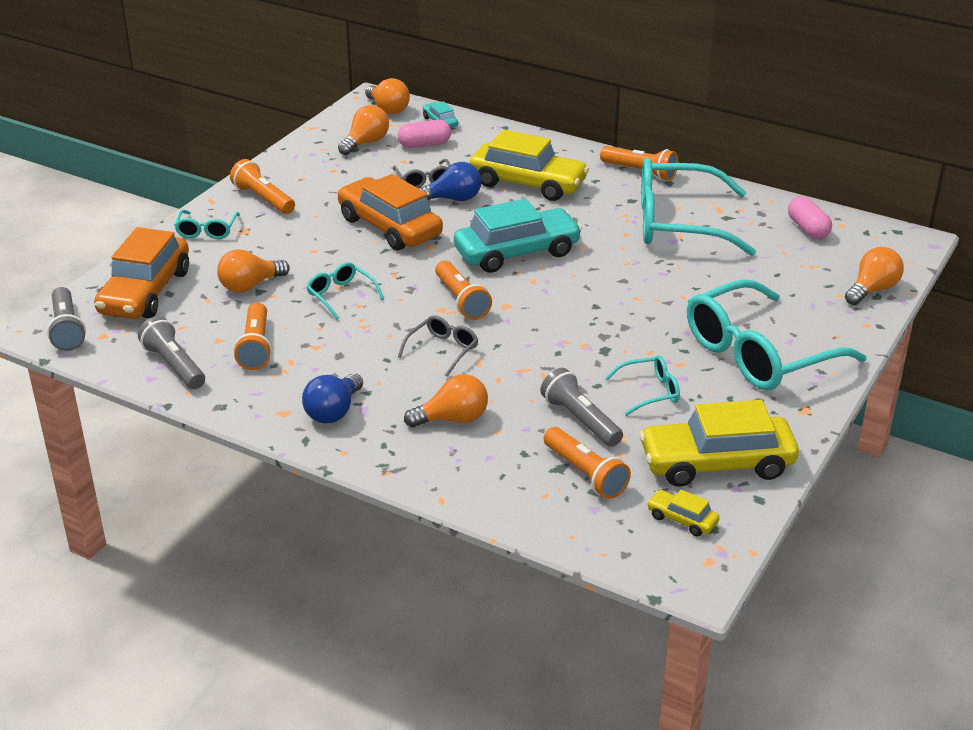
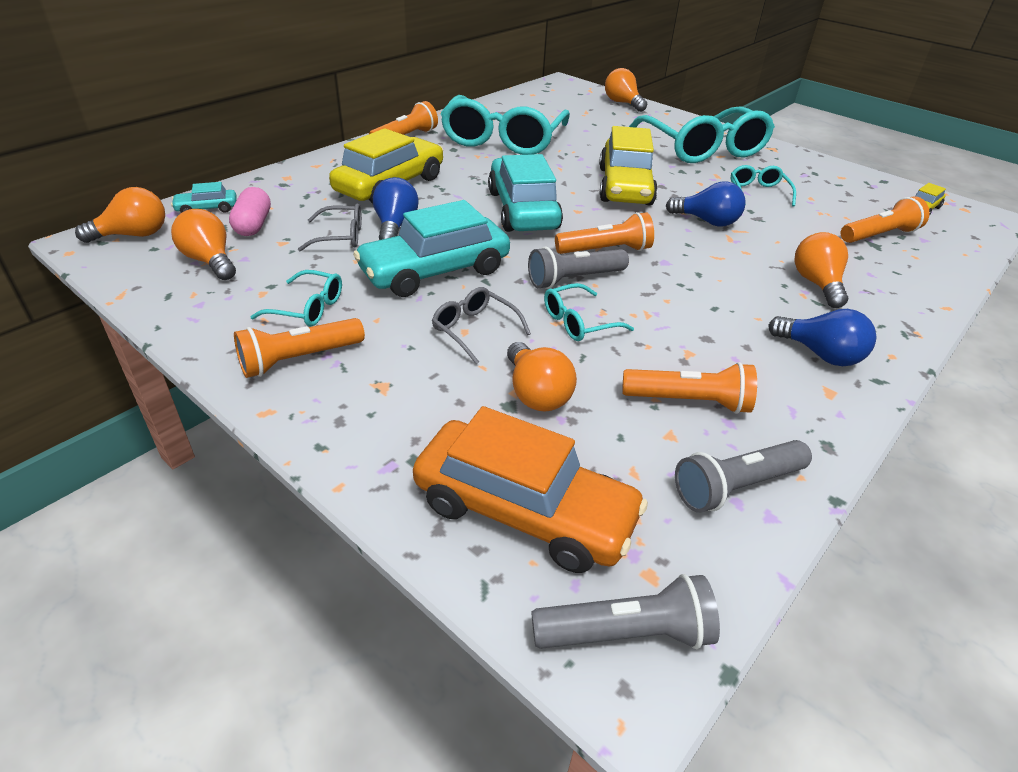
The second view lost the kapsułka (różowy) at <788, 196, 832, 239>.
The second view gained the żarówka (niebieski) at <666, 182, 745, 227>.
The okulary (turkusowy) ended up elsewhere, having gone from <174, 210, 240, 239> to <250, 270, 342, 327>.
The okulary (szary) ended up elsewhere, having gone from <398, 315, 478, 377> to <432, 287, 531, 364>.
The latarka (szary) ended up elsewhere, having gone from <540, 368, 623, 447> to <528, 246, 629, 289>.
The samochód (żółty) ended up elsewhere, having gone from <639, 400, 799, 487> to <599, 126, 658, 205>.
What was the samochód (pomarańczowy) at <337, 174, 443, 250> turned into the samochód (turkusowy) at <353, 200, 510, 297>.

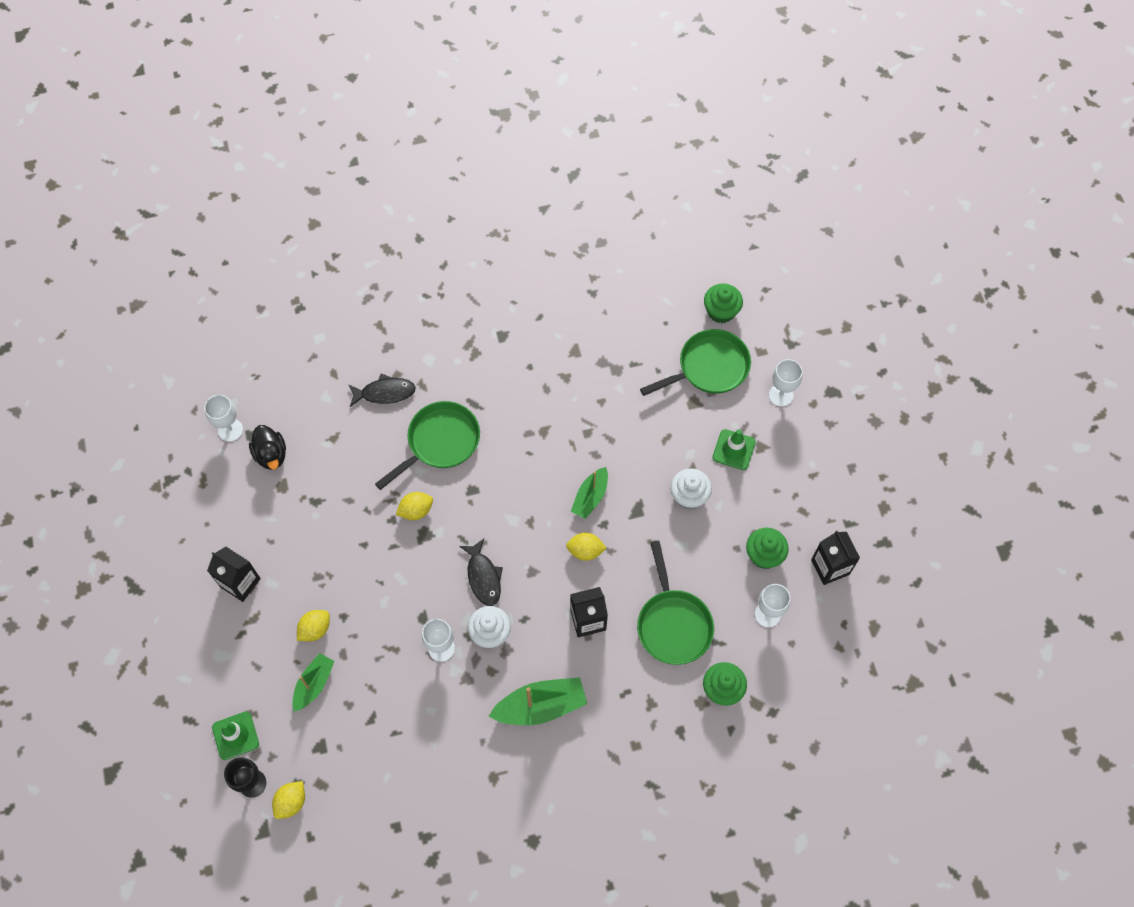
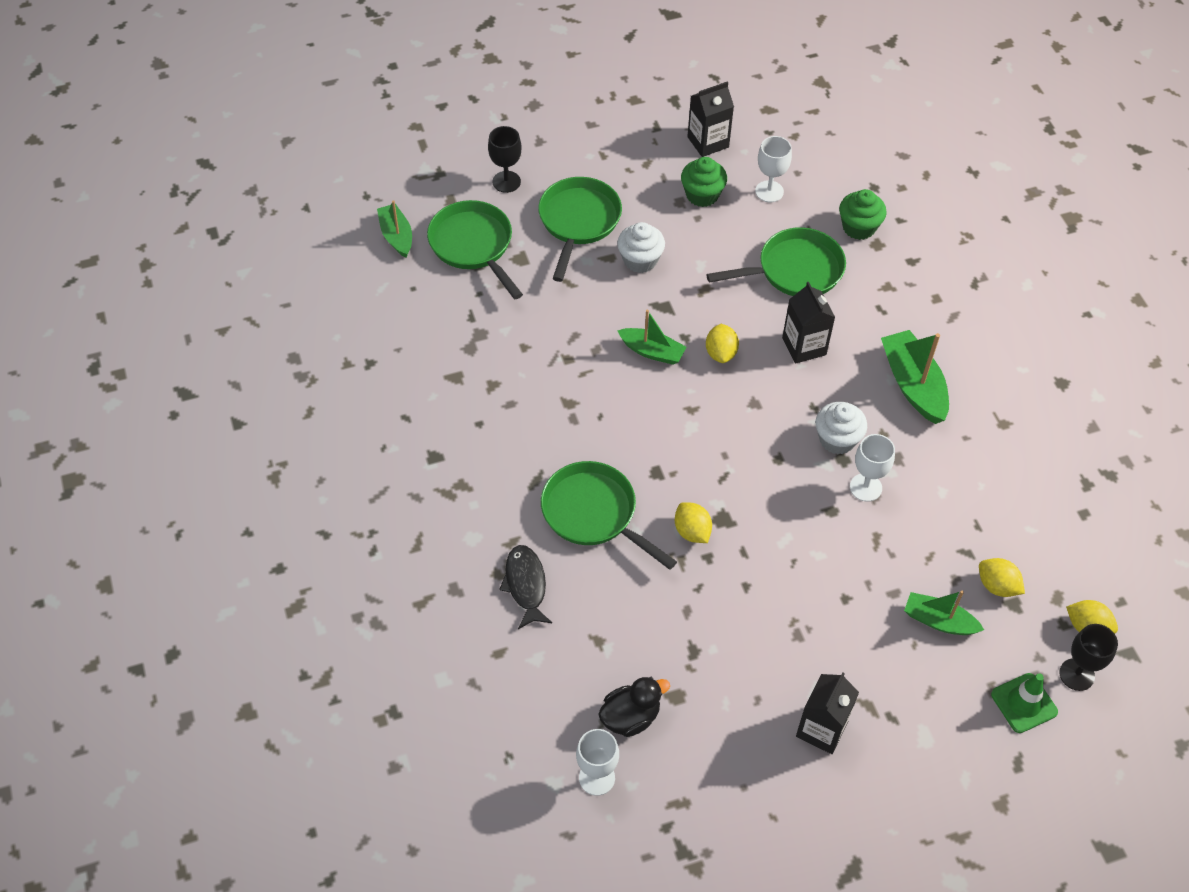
The second view lost the ryba (czarny) at <459, 539, 503, 606>.
The cytryna (żółty) ended up elsewhere, having gone from <297, 610, 330, 641> to <979, 558, 1025, 597>.
Where the muffinka (zielony) stood at <704, 283, 743, 323>, the łódka (zielony) came to stand at <377, 200, 412, 258>.
Where the pachołek (zielony) stood at <713, 429, 756, 470>, the patelnia (zielony) came to stand at <538, 177, 622, 282>.
What was the kielich (biały) at <769, 359, 803, 407> turned into the kielich (czarny) at <488, 126, 522, 193>.

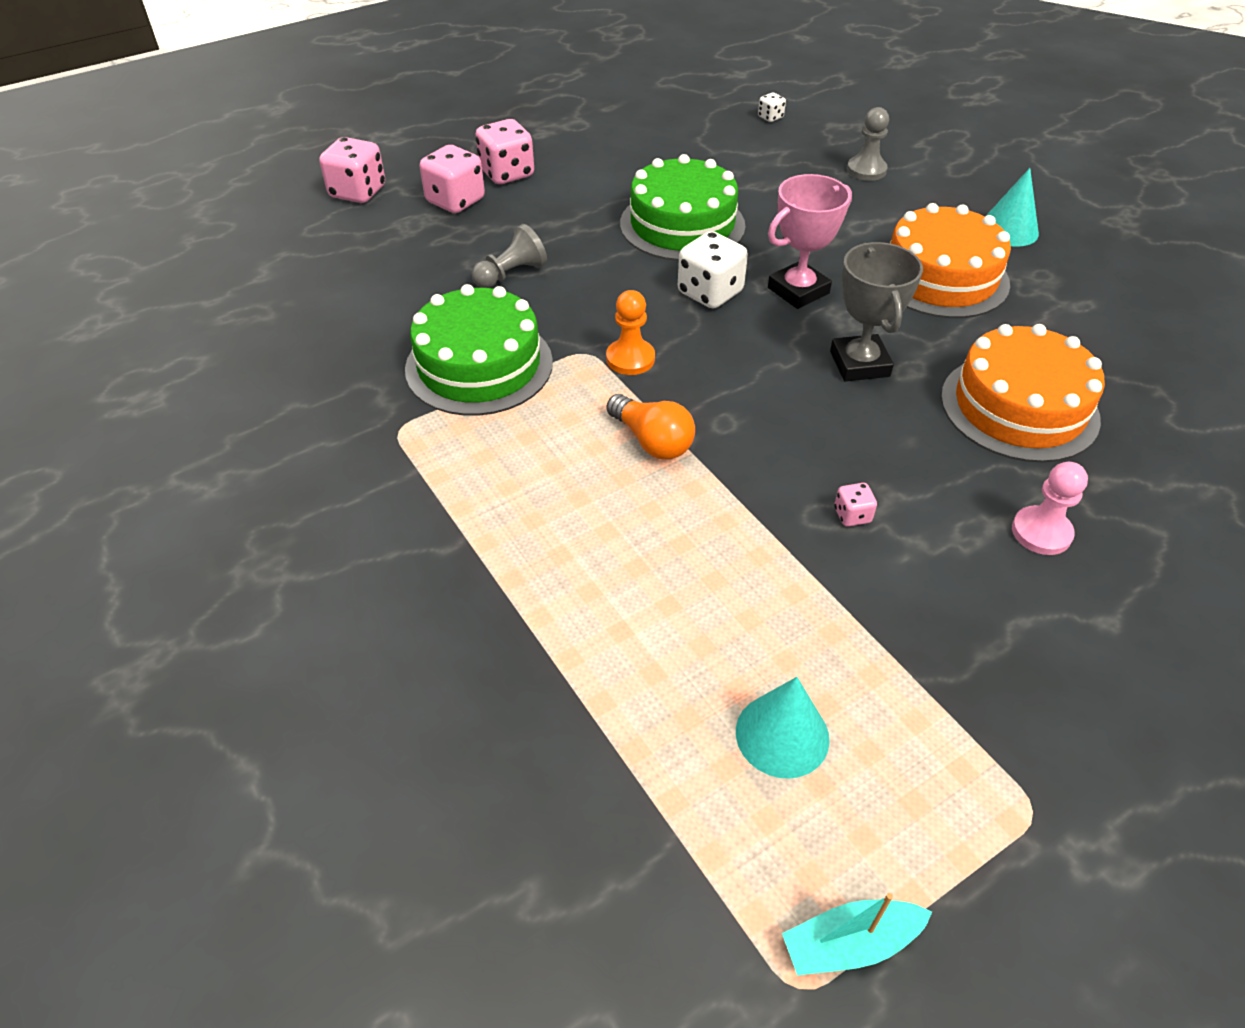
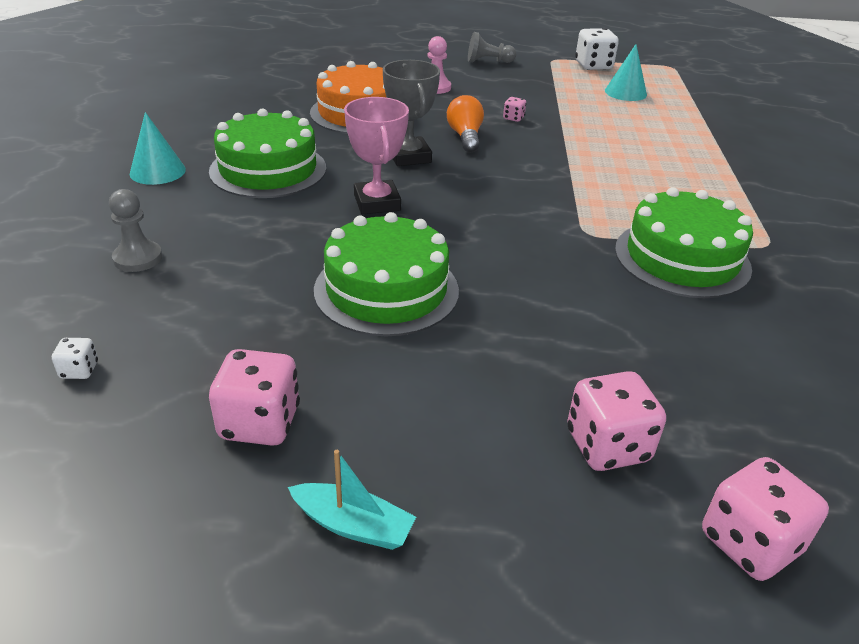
The second view lost the pionek (pomarańczowy) at <606, 290, 655, 375>.
The pionek (szary) ended up elsewhere, having gone from <472, 224, 547, 288> to <468, 32, 516, 63>.
The kostka do gry (różowy) ended up elsewhere, having gone from <476, 119, 534, 184> to <209, 349, 300, 446>.
The żarówka (pomarańczowy) ended up elsewhere, having gone from <607, 394, 695, 460> to <447, 95, 484, 153>.
The kostka do gry (biały) ended up elsewhere, having gone from <678, 231, 748, 309> to <575, 28, 619, 70>.
The łódka (turkusowy) ended up elsewhere, having gone from <782, 893, 932, 976> to <288, 450, 416, 550>.
What was the tort (pomarańczowy) at <890, 203, 1011, 318> turned into the tort (zielony) at <209, 108, 326, 198>.
The puchar (różowy) at <768, 174, 852, 309> ended up facing another way, 75 degrees clockwise from before.
The puchar (szary) at <830, 242, 923, 382> ended up facing another way, 45 degrees counterclockwise from before.

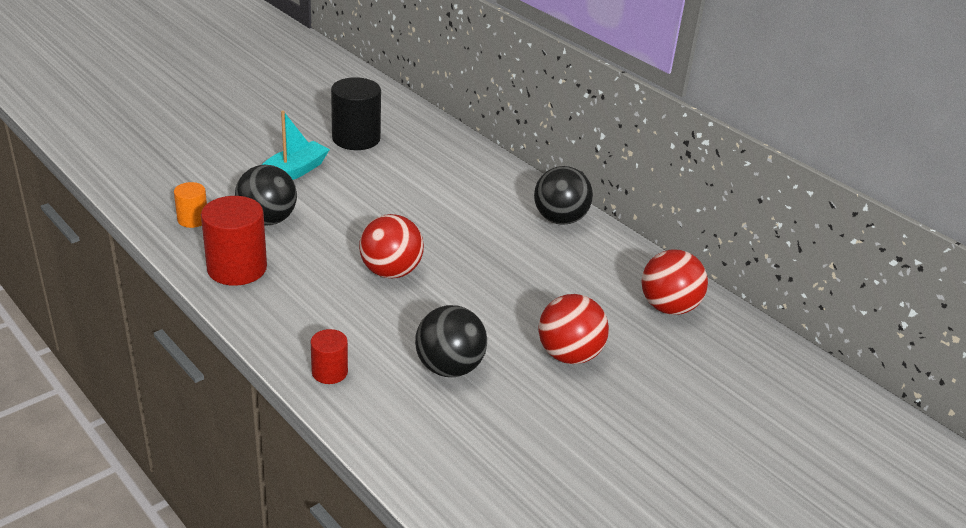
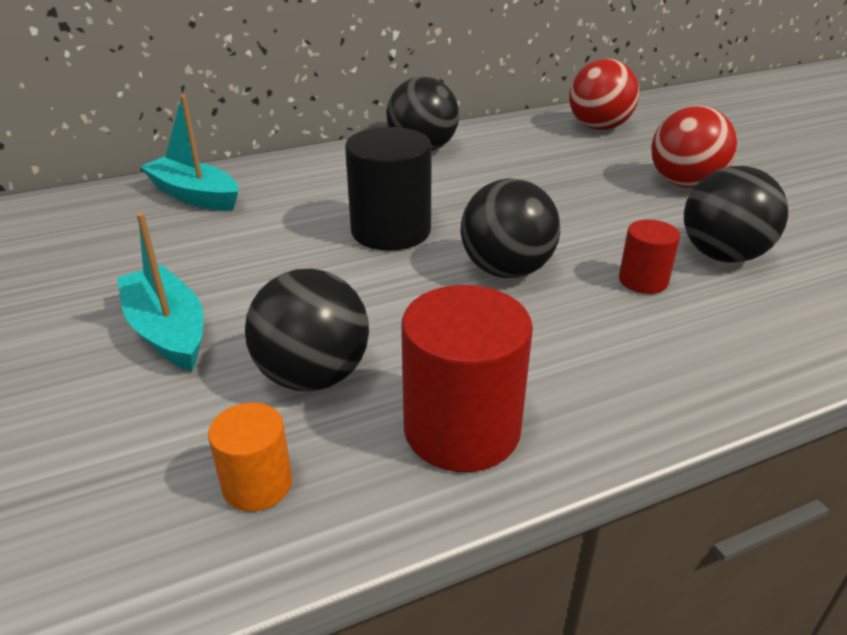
The second view gained the łódka (turkusowy) at <139, 95, 238, 211>.
The walec (czerwony) ended up elsewhere, having gone from <311, 329, 348, 384> to <619, 220, 680, 294>.
The walec (czarny) ended up elsewhere, having gone from <331, 77, 381, 150> to <345, 127, 432, 251>.
What was the piłka (czerwony) at <359, 214, 424, 278> turned into the piłka (czarny) at <461, 178, 560, 278>.

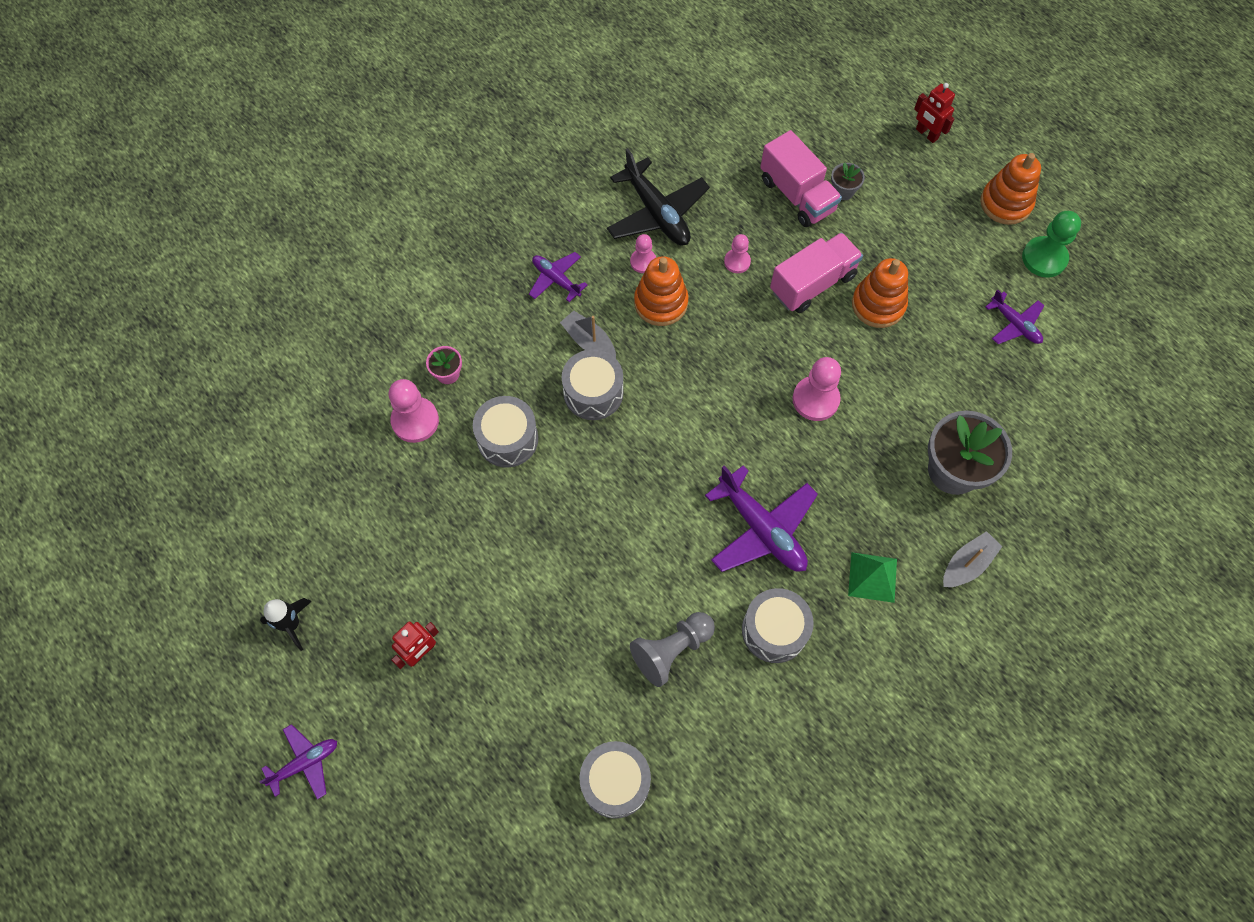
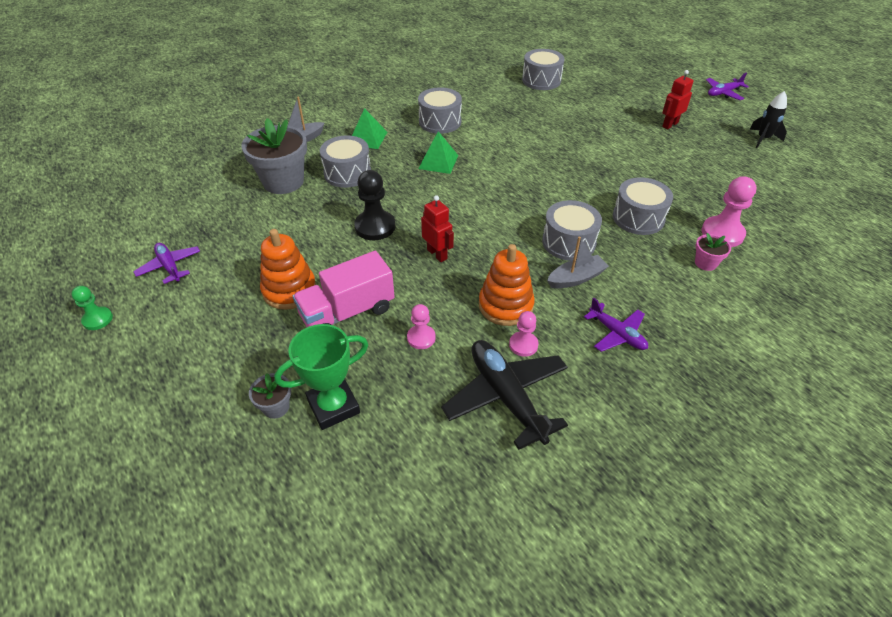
The second view lost the pionek (szary) at <630, 612, 715, 687>.
The second view lost the zabawka nakładanka (pomarańczowy) at <980, 153, 1041, 225>.
The second view gained the bęben (szary) at <320, 135, 371, 188>.
The robot (czerwony) ended up elsewhere, having gone from <914, 83, 955, 143> to <421, 195, 454, 262>.
Where the samolot (fioletowy) stood at <705, 465, 818, 572>, the piramida (zielony) came to stand at <418, 131, 458, 174>.
Where the ciężarówka (różowy) stood at <760, 130, 842, 227>, the puchar (zielony) came to stand at <274, 324, 368, 430>.
What was the pionek (różowy) at <793, 357, 841, 421> turned into the pionek (czarny) at <354, 170, 395, 240>.
The łódka (szary) at <560, 311, 616, 359> ended up facing another way, 75 degrees counterclockwise from before.
The size of the pionek (zielony) at <1022, 211, 1081, 278> changed by a factor of 0.60.

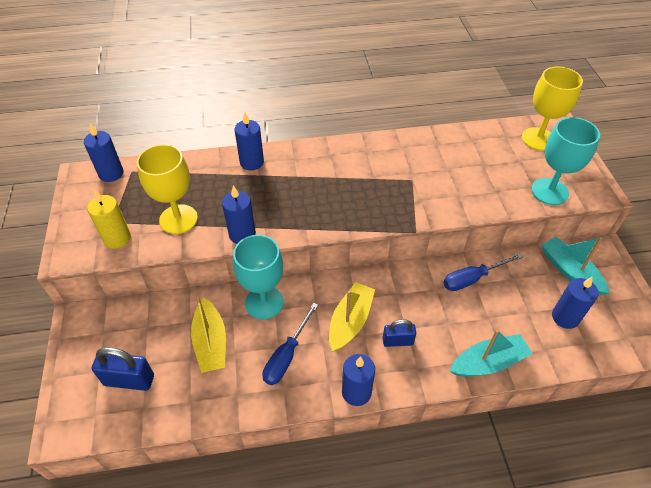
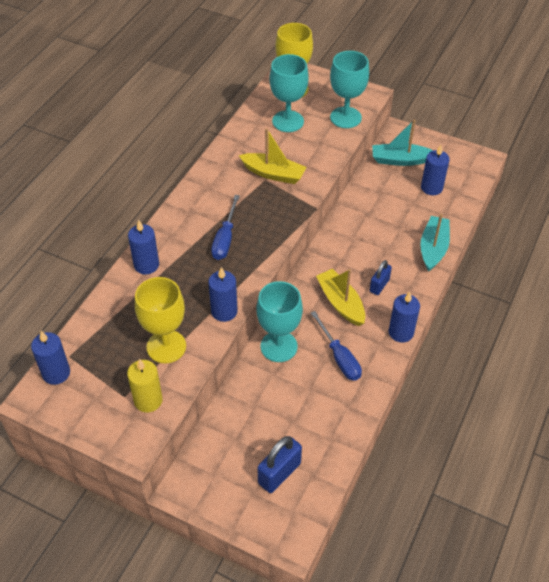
The second view gained the kielich (turkusowy) at <269, 54, 309, 132>.
The łódka (żółty) ended up elsewhere, having gone from <191, 297, 226, 373> to <239, 128, 306, 184>.
The śrubokręt (niebieski) ended up elsewhere, having gone from <443, 253, 523, 291> to <211, 195, 240, 260>.

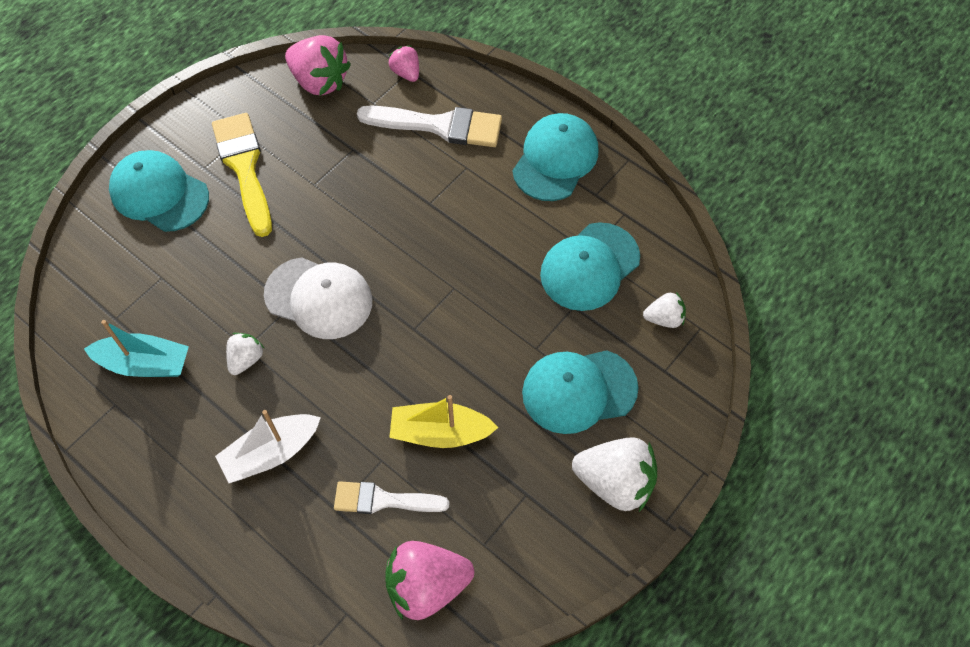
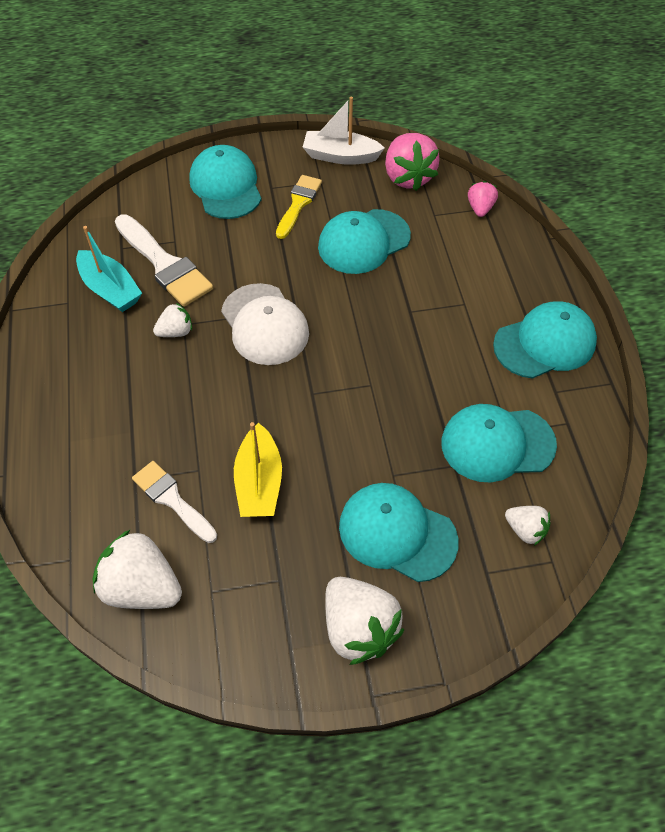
The second view gained the czapka (turkusowy) at <318, 209, 411, 274>.
The łódka (biały) ended up elsewhere, having gone from <215, 410, 321, 483> to <303, 97, 385, 165>.
The pędzel (biały) ended up elsewhere, having gone from <357, 105, 502, 147> to <115, 214, 213, 307>.
What was the truskawka (różowy) at <386, 541, 474, 620> turned into the truskawka (biały) at <93, 530, 182, 609>.
The łódka (żółty) at <389, 395, 498, 448> ended up facing another way, 135 degrees counterclockwise from before.
The size of the pędzel (żółty) at <212, 113, 272, 237> changed by a factor of 0.65.

